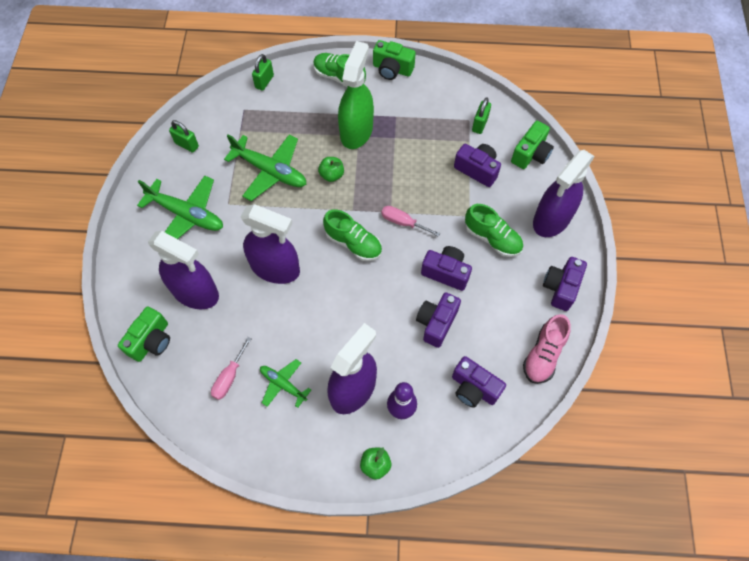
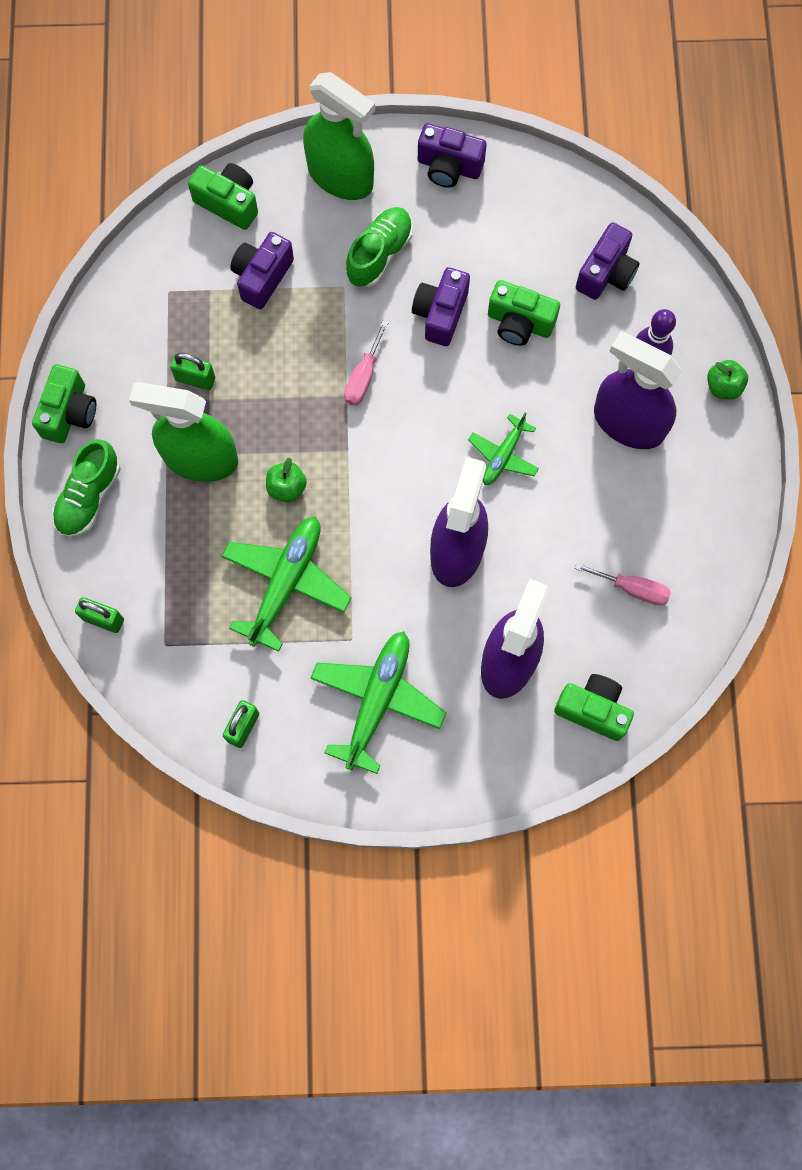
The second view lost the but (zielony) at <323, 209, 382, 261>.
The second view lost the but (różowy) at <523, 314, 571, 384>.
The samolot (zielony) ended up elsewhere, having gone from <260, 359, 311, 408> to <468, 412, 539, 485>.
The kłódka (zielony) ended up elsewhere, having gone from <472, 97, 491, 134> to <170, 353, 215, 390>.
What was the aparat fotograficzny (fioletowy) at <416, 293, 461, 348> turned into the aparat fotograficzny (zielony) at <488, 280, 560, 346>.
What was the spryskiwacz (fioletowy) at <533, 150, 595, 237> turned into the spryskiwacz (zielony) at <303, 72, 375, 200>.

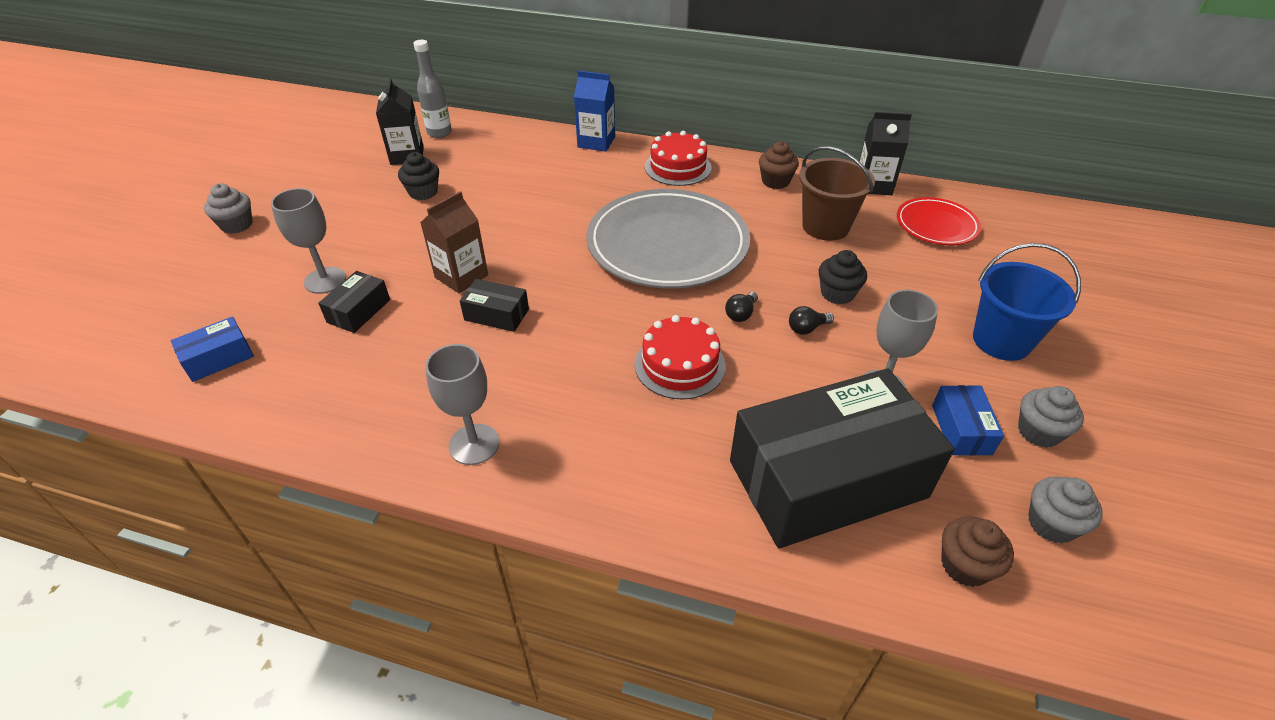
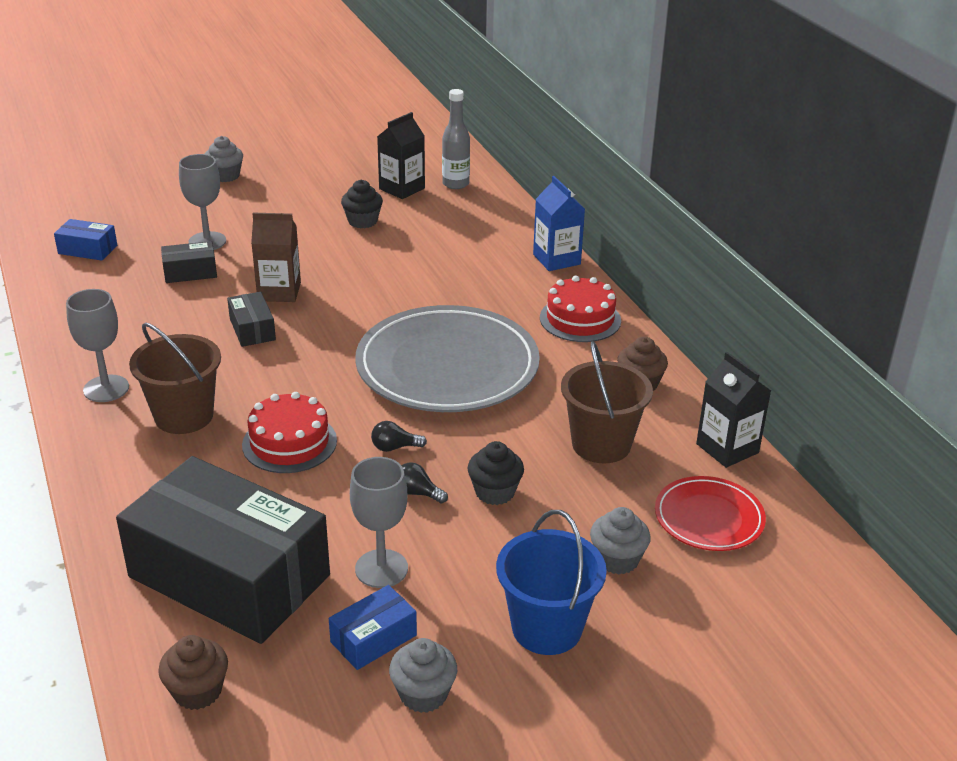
The second view gained the wiadro (brązowy) at <129, 322, 221, 434>.
The muffinka (szary) ended up elsewhere, having gone from <1028, 476, 1103, 543> to <590, 507, 651, 574>.

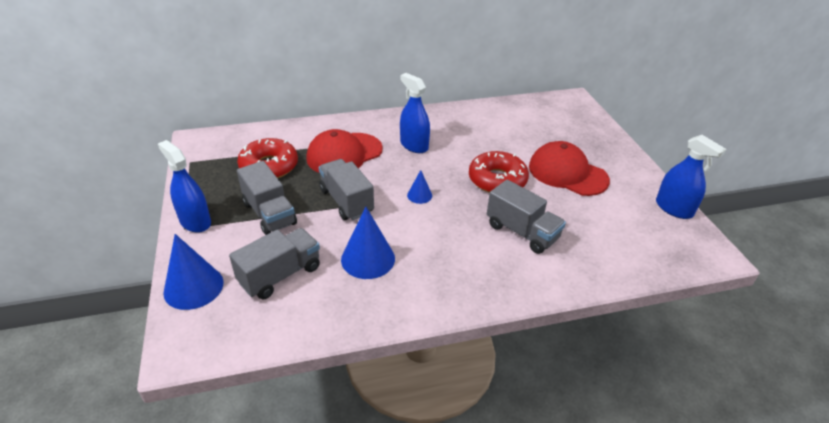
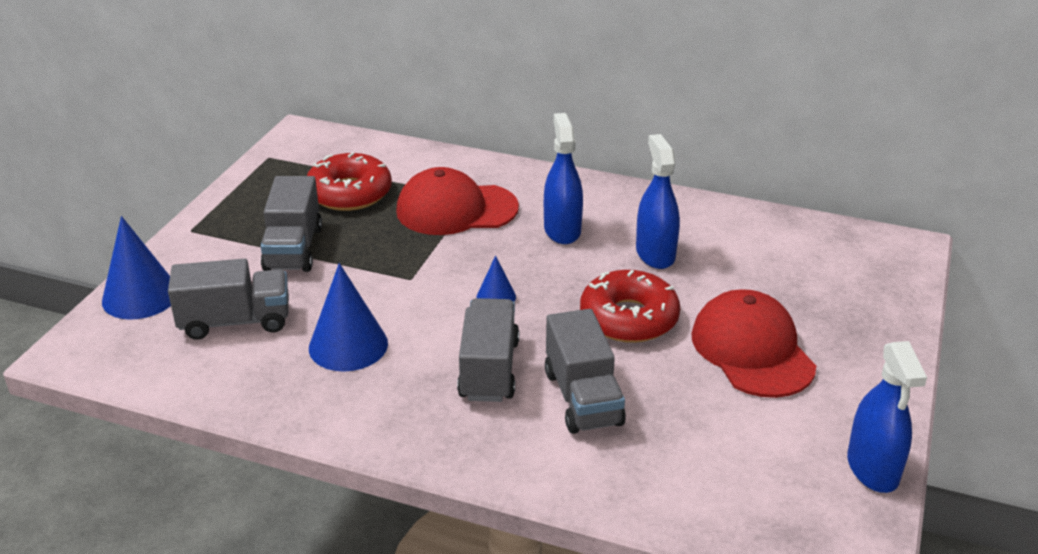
The spryskiwacz (niebieski) ended up elsewhere, having gone from <158, 140, 211, 233> to <636, 134, 680, 269>.
The ciężarówka (szary) ended up elsewhere, having gone from <319, 159, 374, 220> to <457, 298, 519, 402>.

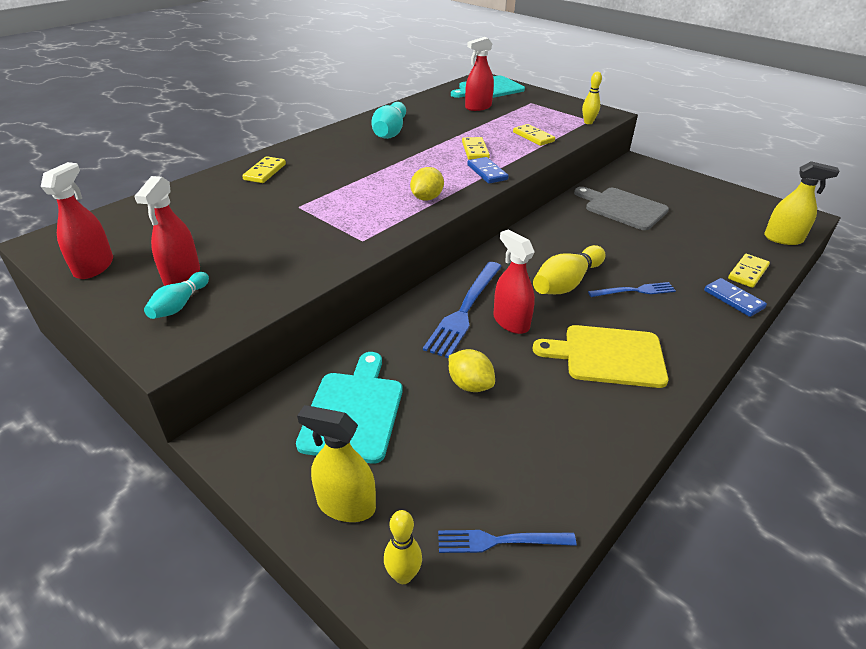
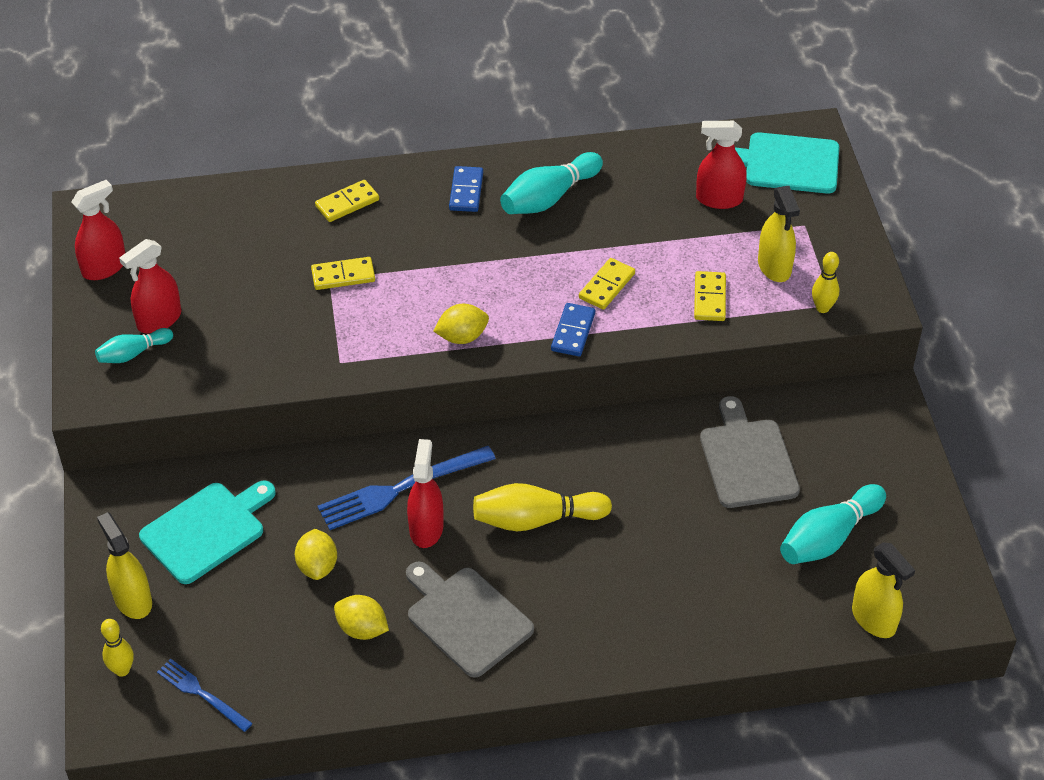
The second view lost the widelec (niebieski) at <588, 282, 676, 297>.
The second view gained the cytryna (żółty) at <334, 595, 389, 640>.
The second view gained the spryskiwacz (żółty) at <758, 186, 800, 282>.
The second view gained the kręgiel (turkusowy) at <780, 484, 886, 564>.
The kostka domina (niebieski) ended up elsewhere, having gone from <704, 278, 767, 317> to <449, 166, 483, 212>.
The kostka domina (żółty) ended up elsewhere, having gone from <728, 254, 770, 288> to <311, 257, 375, 290>.
What was the deska do krojenia (żółty) at <533, 325, 668, 388> turned into the deska do krojenia (szary) at <406, 562, 534, 678>.

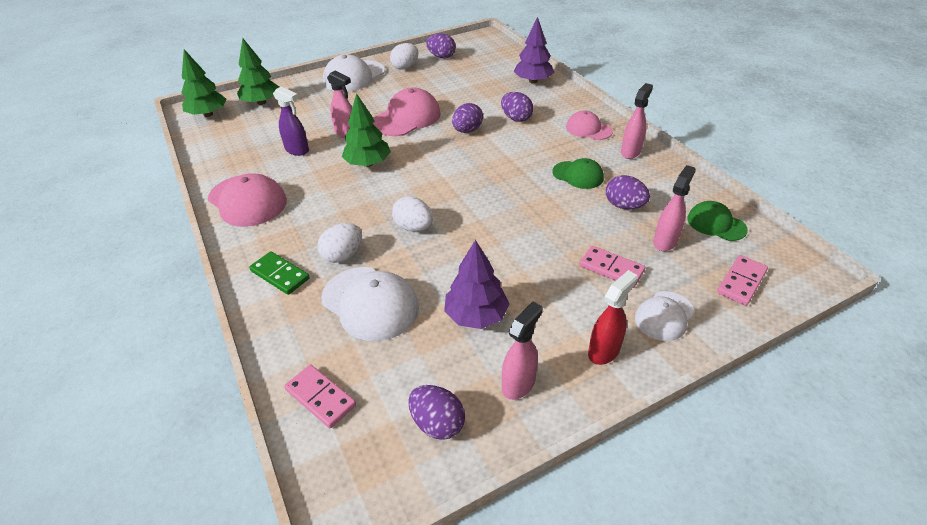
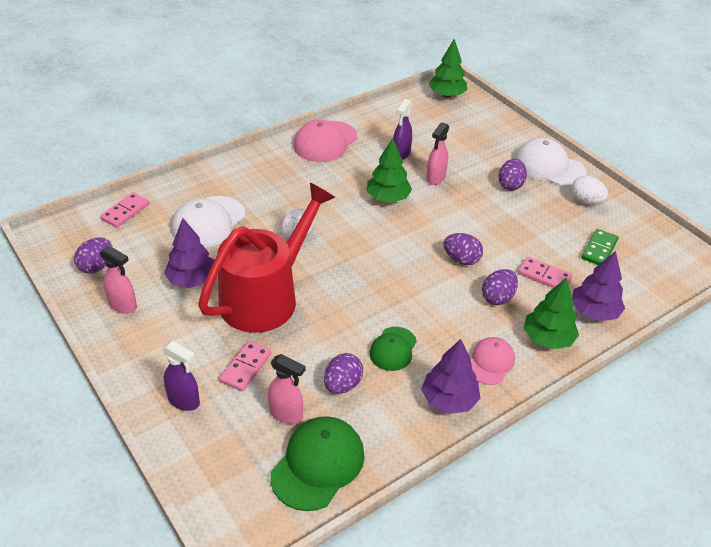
The second view lost the jajko (biały) at <317, 223, 362, 263>.
The second view lost the czapka (różowy) at <373, 87, 441, 136>.
The second view lost the spryskiwacz (czerwony) at <588, 270, 638, 365>.
The second view gained the konewka (czerwony) at <198, 183, 335, 333>.
The drzewko (zielony) ended up elsewhere, having gone from <237, 38, 279, 105> to <524, 277, 579, 349>.
The kostka domina (zielony) ended up elsewhere, having gone from <249, 251, 310, 295> to <582, 229, 618, 265>.
The jajko (fioletowy) ended up elsewhere, having gone from <426, 33, 456, 58> to <498, 159, 527, 190>.
The kostka domina (różowy) ended up elsewhere, having gone from <717, 255, 768, 306> to <518, 257, 573, 288>.
Where the spryskiwacz (różowy) stood at <621, 83, 653, 159>, the drzewko (fioletowy) came to stand at <421, 339, 481, 414>.
Where the czapka (biały) stood at <635, 291, 695, 341>, the spryskiwacz (fioletowy) came to stand at <162, 340, 200, 411>.
The size of the czapka (zielony) at <687, 201, 748, 241> changed by a factor of 1.63.

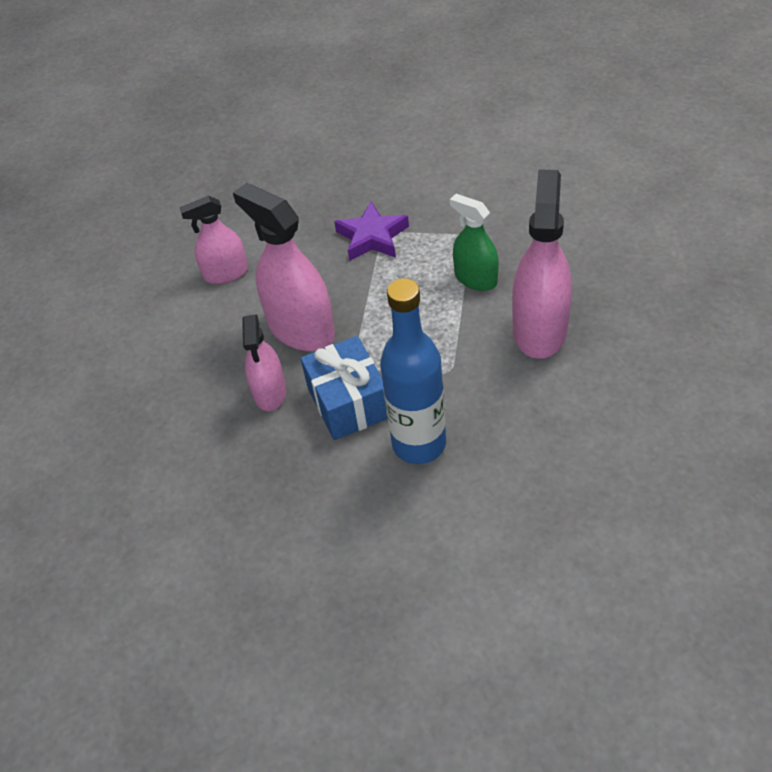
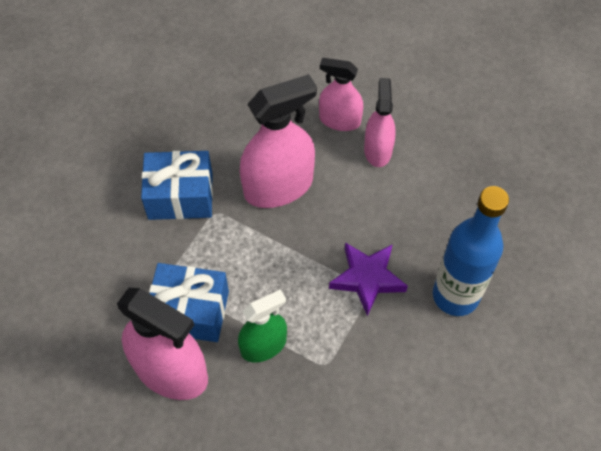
The second view gained the prezent (niebieski) at <149, 263, 229, 342>.
The spryskiwacz (różowy) ended up elsewhere, having gone from <242, 314, 286, 411> to <319, 58, 363, 131>.
The butelka (niebieski) ended up elsewhere, having gone from <380, 278, 446, 464> to <433, 186, 509, 316>.

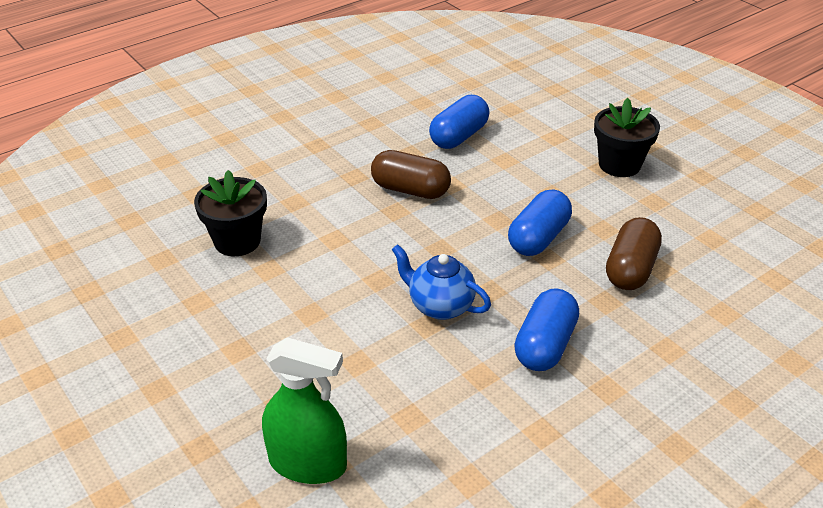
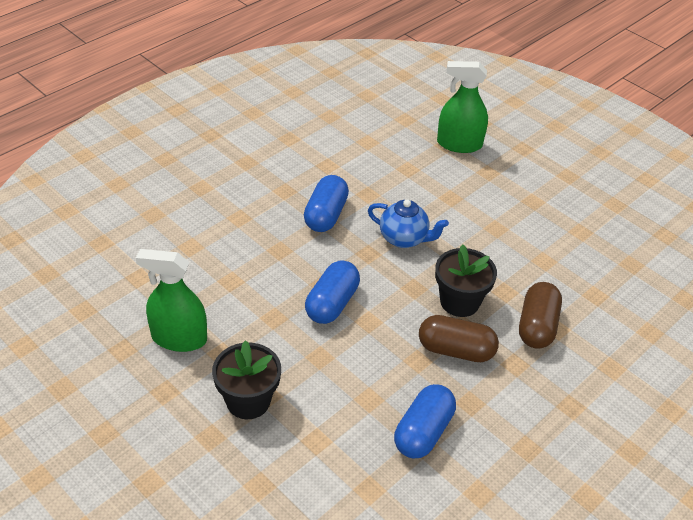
The second view gained the spryskiwacz (zielony) at <136, 249, 207, 352>.
The doniczka (czarny) ended up elsewhere, having gone from <194, 170, 267, 256> to <435, 244, 497, 317>.
The kapsułka (brązowy) ended up elsewhere, having gone from <606, 217, 662, 290> to <519, 282, 562, 349>.

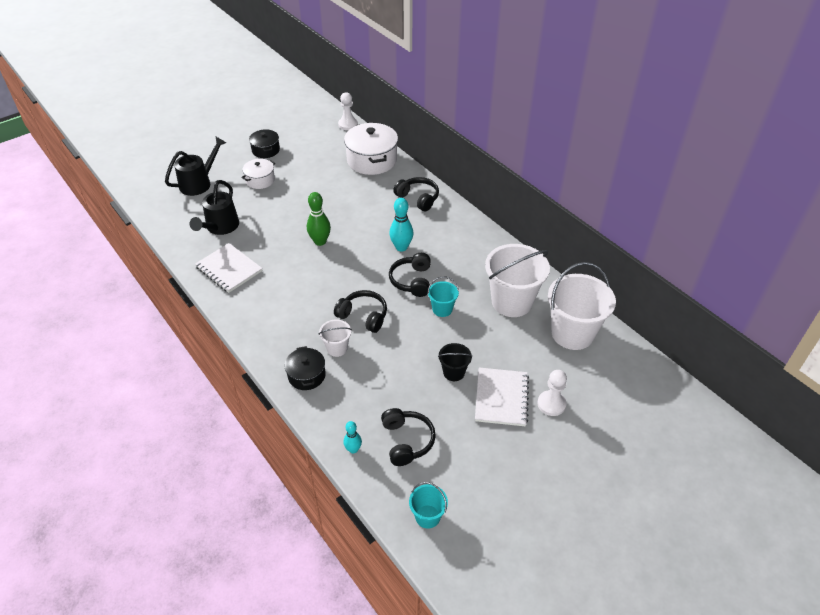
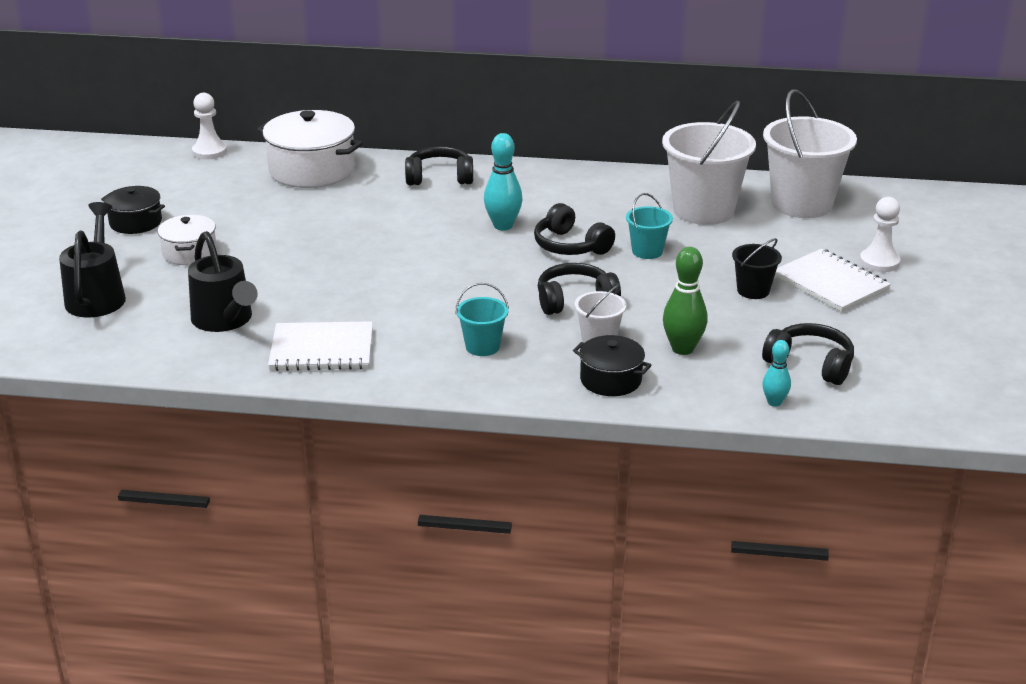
The kręgiel (zielony) ended up elsewhere, having gone from <307, 192, 331, 246> to <663, 247, 708, 355>.
The wiadro (turkusowy) ended up elsewhere, having gone from <409, 482, 448, 529> to <456, 283, 509, 356>.

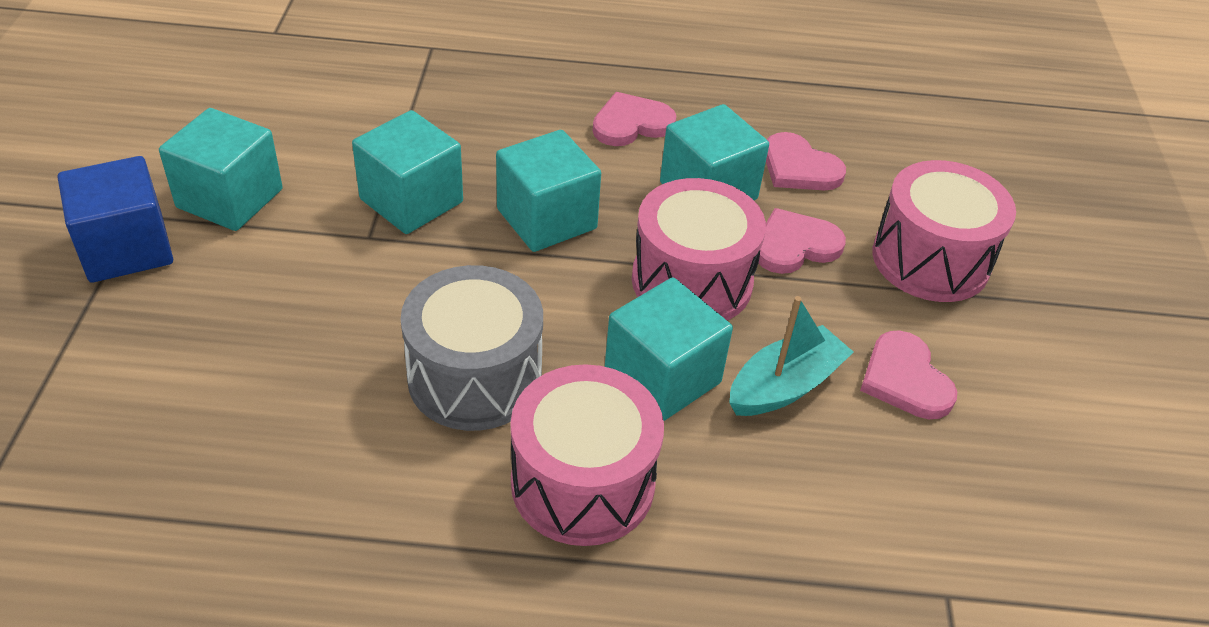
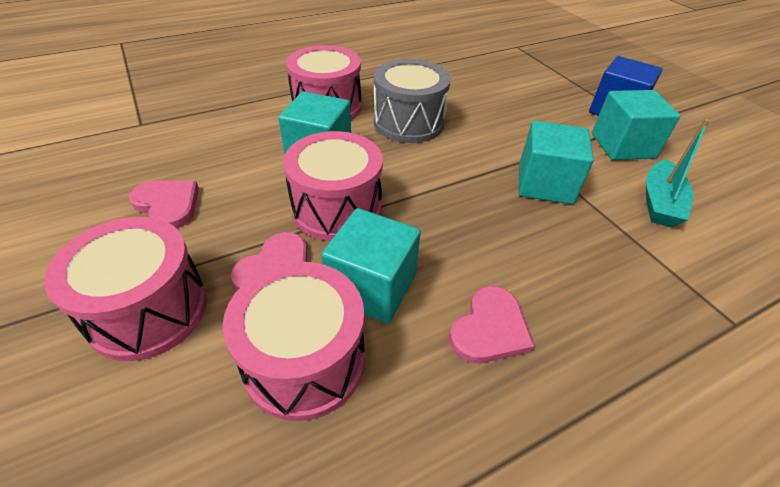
The second view lost the sześcian (turkusowy) at <496, 130, 601, 252>.
The łódka (turkusowy) ended up elsewhere, having gone from <729, 296, 854, 416> to <646, 119, 709, 227>.
Where the serce (różowy) stood at <766, 132, 846, 191>, the bęben (różowy) came to stand at <222, 262, 365, 421>.

